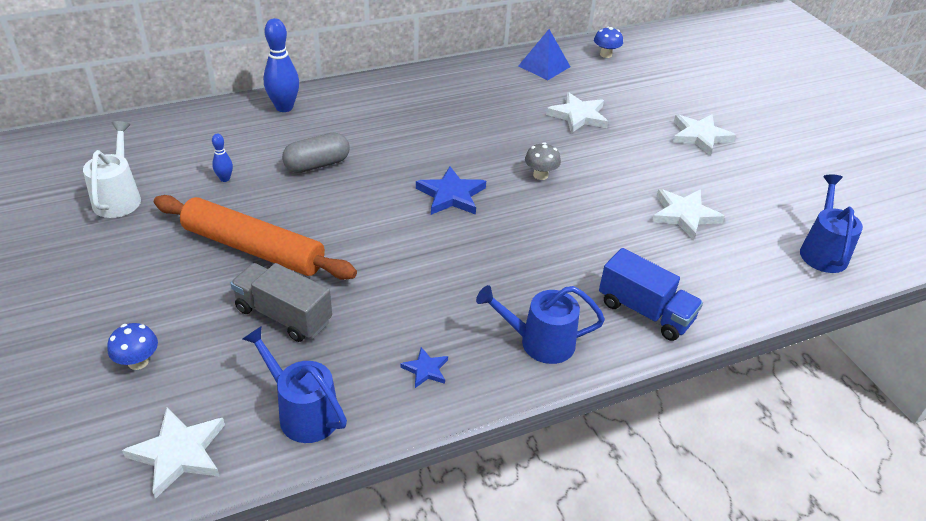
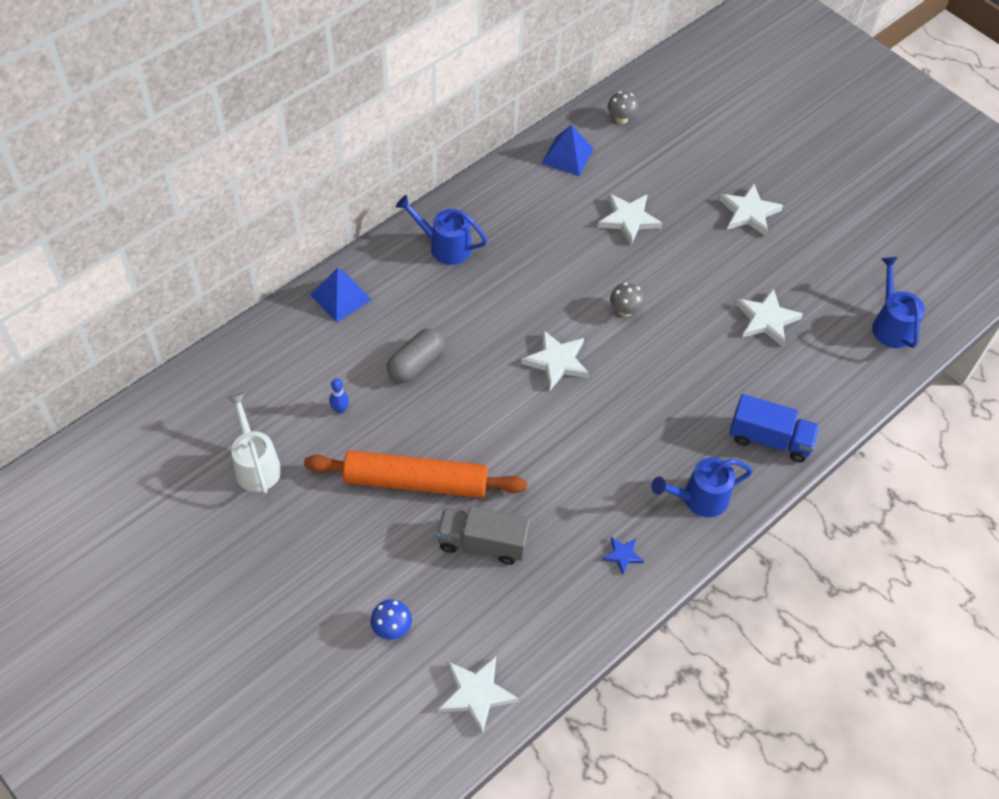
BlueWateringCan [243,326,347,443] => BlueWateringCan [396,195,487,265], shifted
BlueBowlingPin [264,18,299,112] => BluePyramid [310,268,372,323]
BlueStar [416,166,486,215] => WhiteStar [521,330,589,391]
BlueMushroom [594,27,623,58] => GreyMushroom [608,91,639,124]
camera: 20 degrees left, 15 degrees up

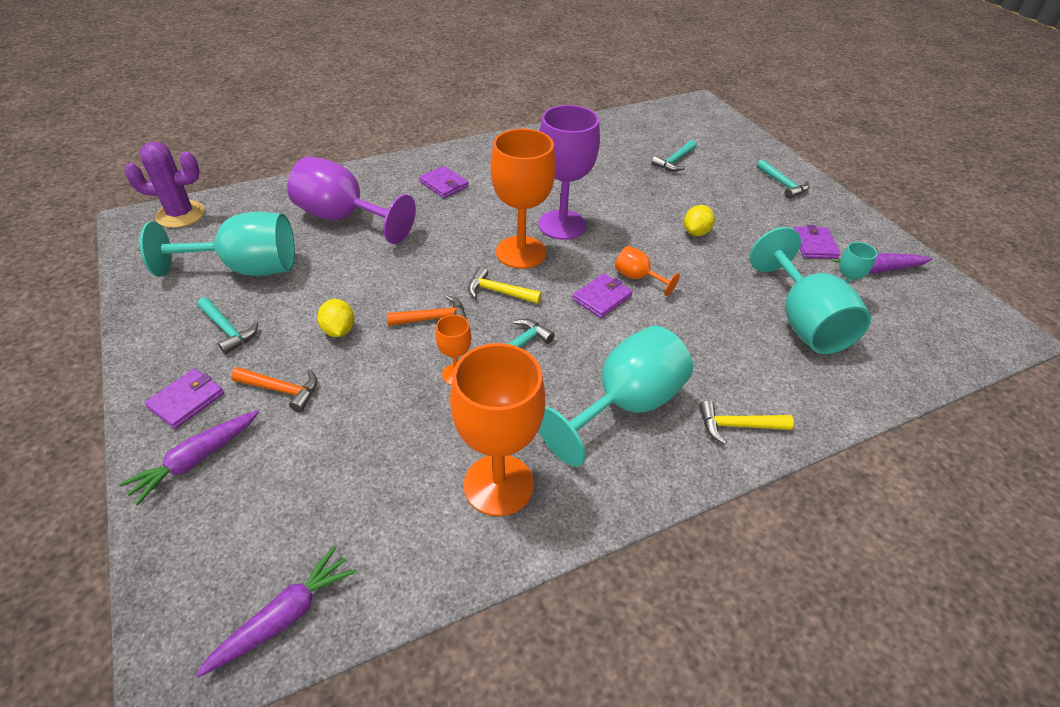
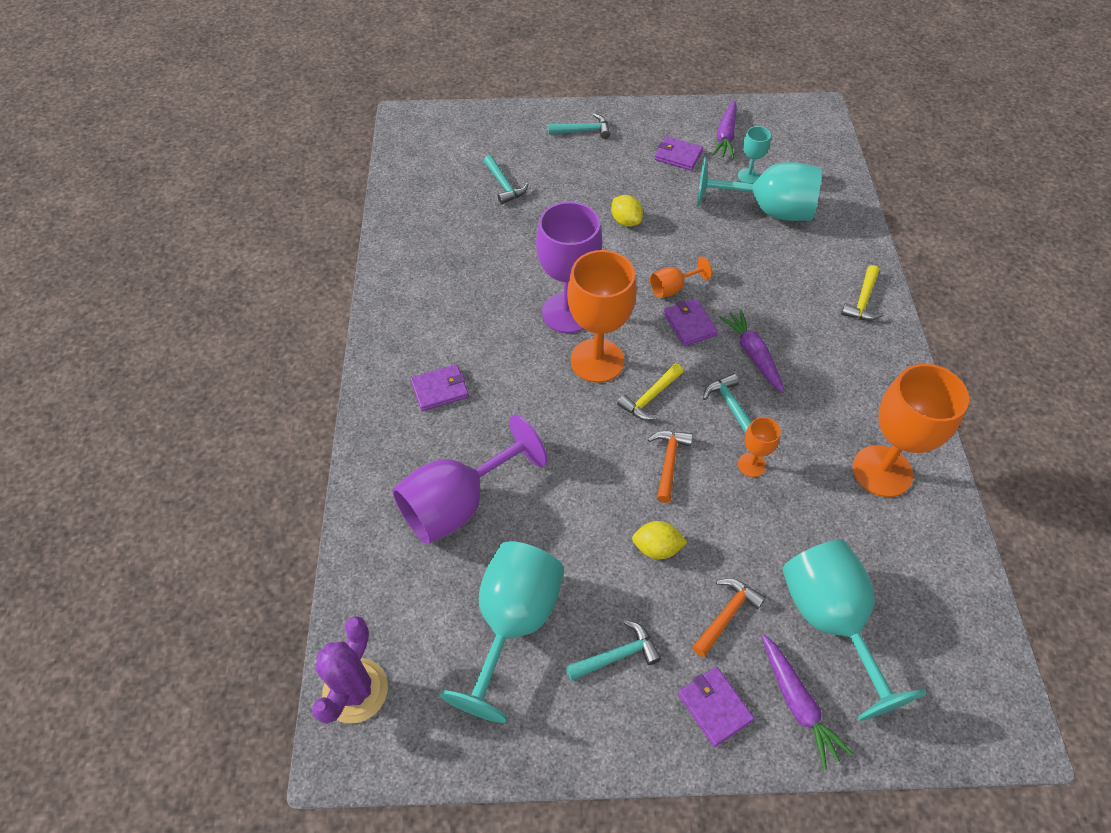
PurpleCarrot [196,546,356,678] => PurpleCarrot [719,309,785,393], shifted
TurquoiseGoblet [539,326,693,467] => TurquoiseGoblet [782,540,926,721], shifted
camera: 65 degrees left, 10 degrees up

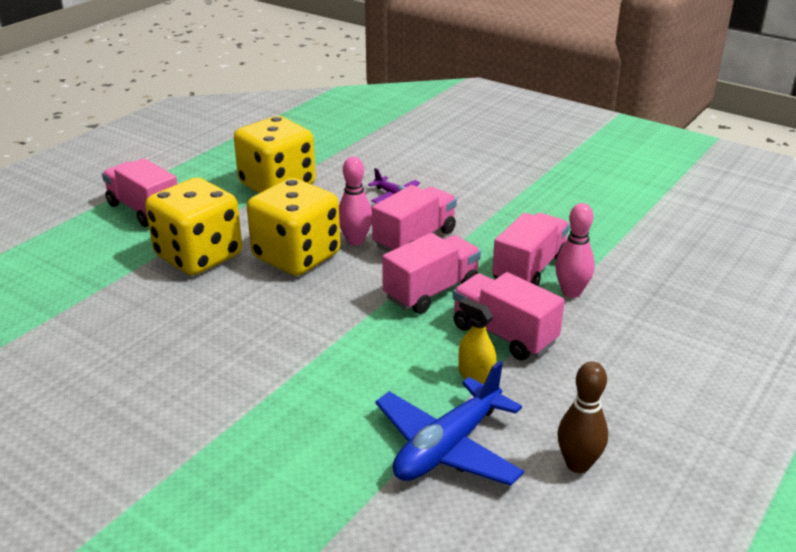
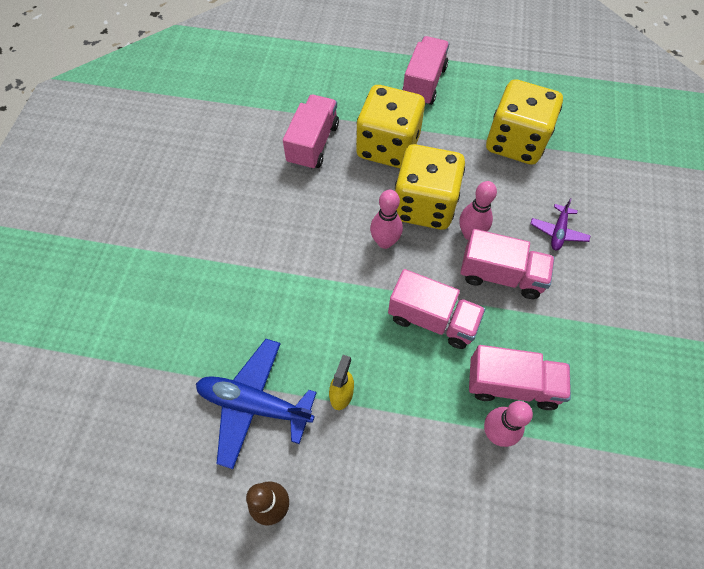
nothing => PinkBowlingPin [370,190,403,249]
PinkTruck [453,272,565,361] => PinkTruck [283,95,339,170], shifted
camera: 65 degrees right, 30 degrees up

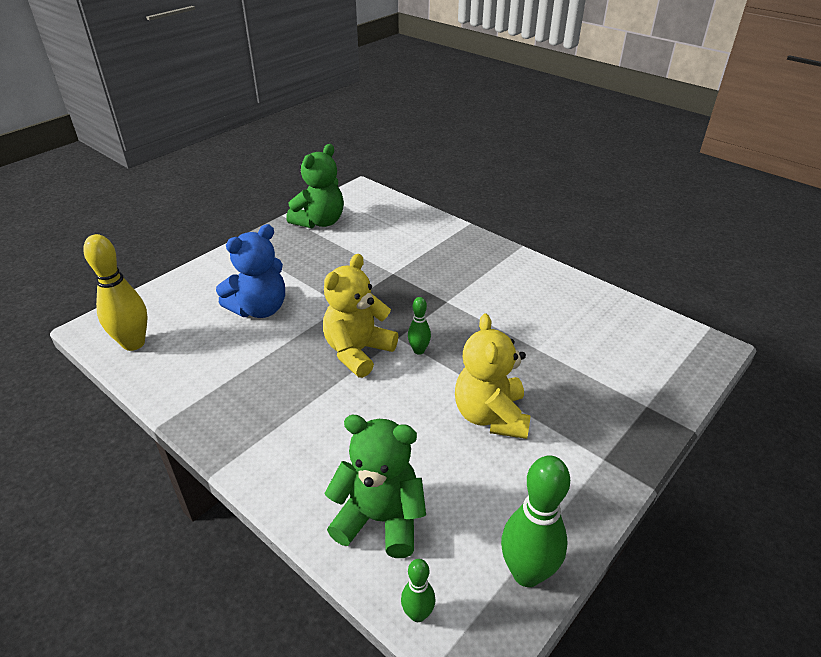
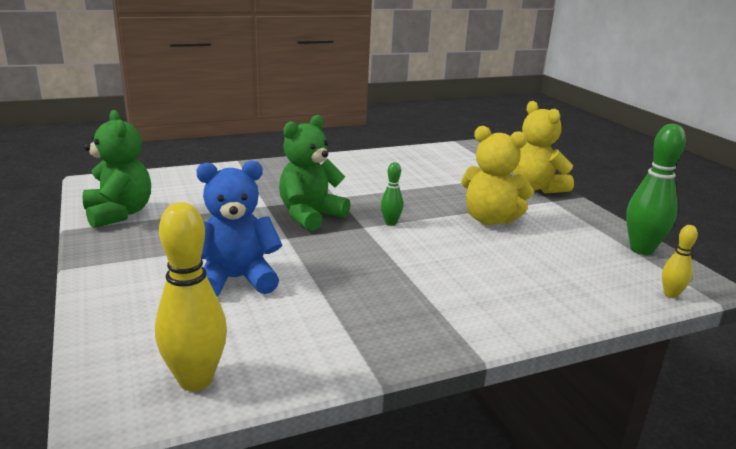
YellowTeddyBear [323,254,398,378] => YellowTeddyBear [513,101,574,193], shifted
GreenTeddyBear [324,415,426,558] => GreenTeddyBear [279,115,350,231], shifted
GreenBowlingPin [401,559,435,622] => YellowBowlingPin [662,225,698,298]
BlueTeddyBear [216,224,285,318] => BlueTeddyBear [196,161,282,296], 90 degrees counterclockwise
camera: 65 degrees left, 15 degrees down

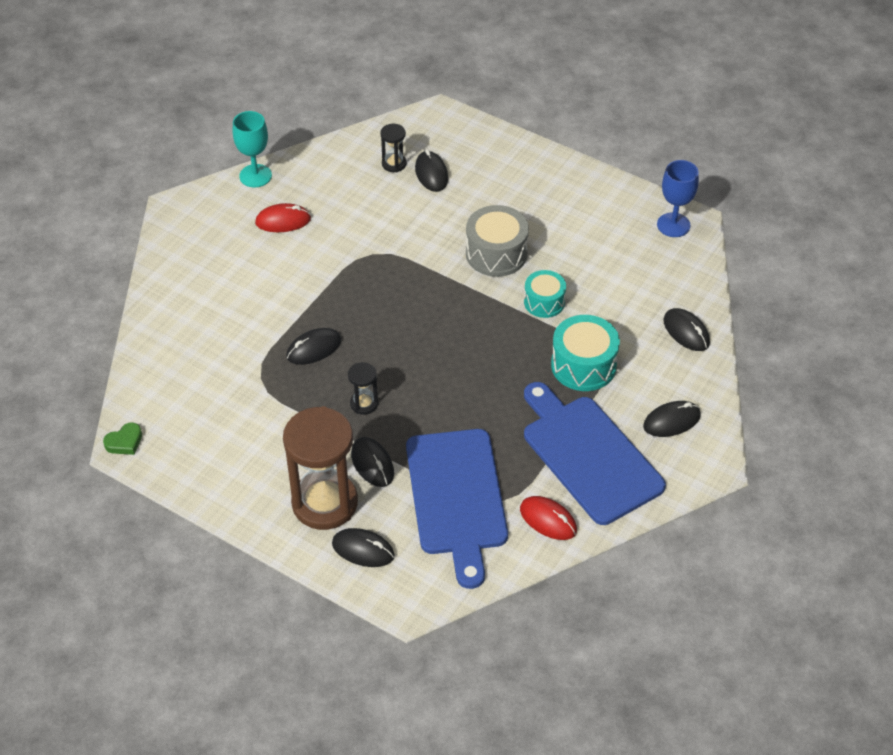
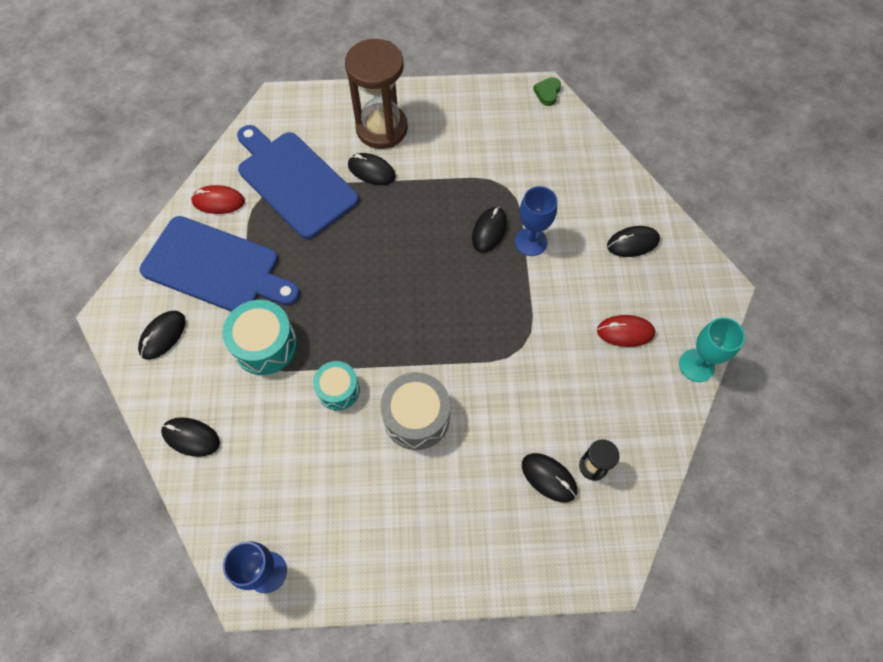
BlackHourglass [348,362,378,415] => nothing
nothing => BlueGoblet [515,186,557,256]
BlackMouse [332,528,395,567] => BlackMouse [607,226,660,257], shifted
RedMouse [255,203,311,232] => RedMouse [597,315,655,347], 45 degrees clockwise
camera: 145 degrees right, 15 degrees up

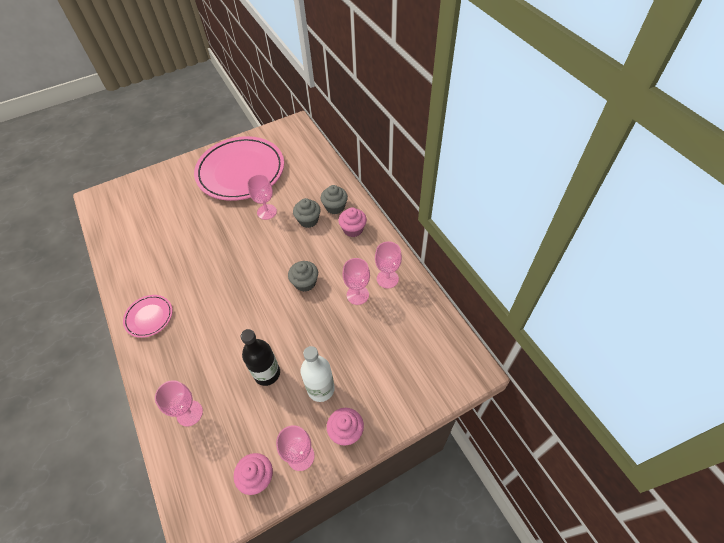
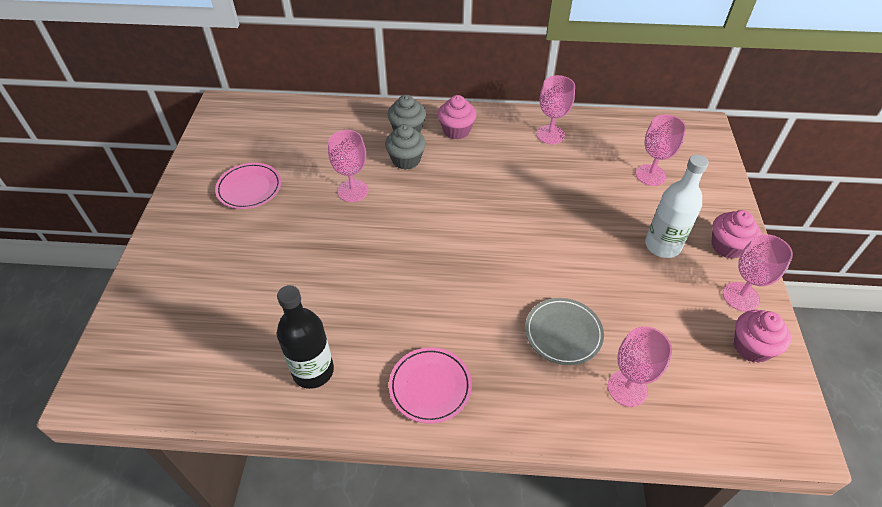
GreyCupcake [288,261,318,292] => nothing
nothing => GreyPlate [525,298,604,365]
BlackBottle [241,329,280,386] => BlackBottle [277,285,334,389], shifted
PinkGoblet [343,258,370,305] => PinkGoblet [636,114,686,186], shifted
PinkPlate [194,136,284,201] => PinkPlate [215,163,281,209], x0.44
camera: 60 degrees left, 5 degrees down

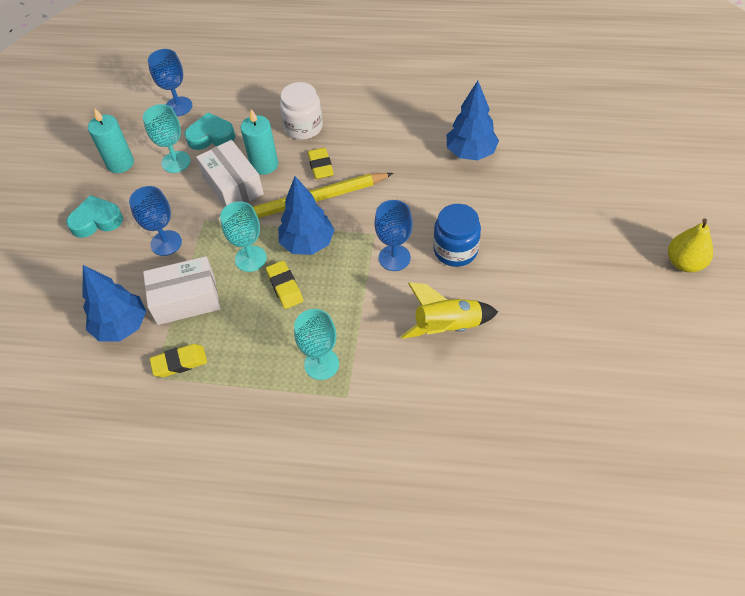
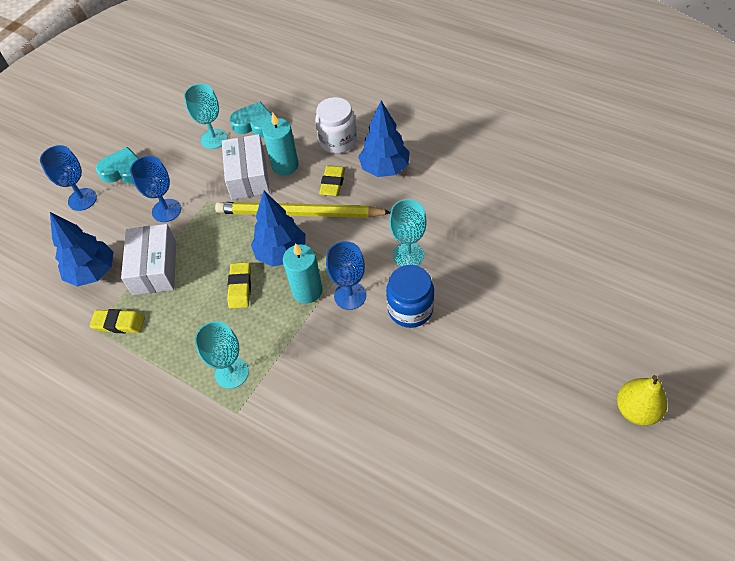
YellowRocket [401,282,498,339] => nothing
TurquoiseCandle [88,108,134,173] => TurquoiseCandle [283,243,323,304], shifted
BlueGoblet [148,49,192,116] => BlueGoblet [40,145,97,211], shifted
TurquoiseGoblet [220,201,267,272] => TurquoiseGoblet [389,199,427,266], shifted
BlueTree [447,81,499,160] => BlueTree [358,101,410,177], shifted
WhiteBox [143,256,220,325] => WhiteBox [121,224,176,295], 75 degrees clockwise
camera: 25 degrees right, 0 degrees up

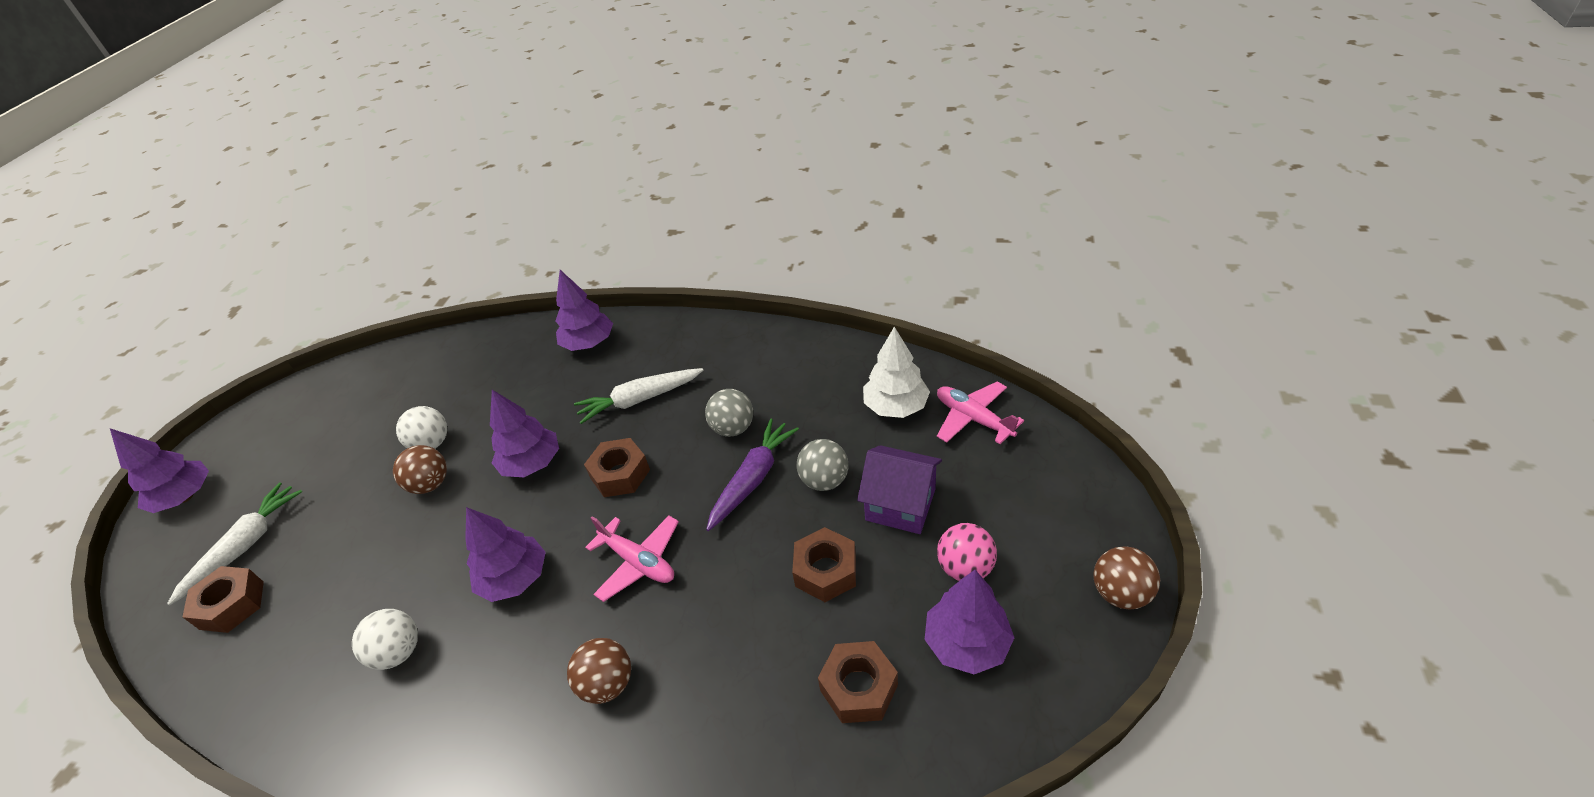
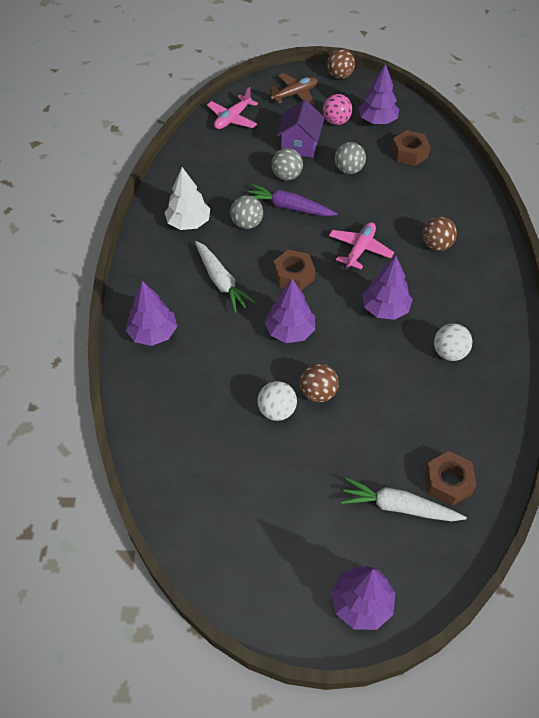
nothing => BrownPlane [267,73,318,105]
WhiteTree [863,327,930,418] => WhiteTree [164,167,210,230], shifted
BrownNut [792,527,856,602] => GreyBall [335,142,366,174]
camera: 105 degrees left, 10 degrees up

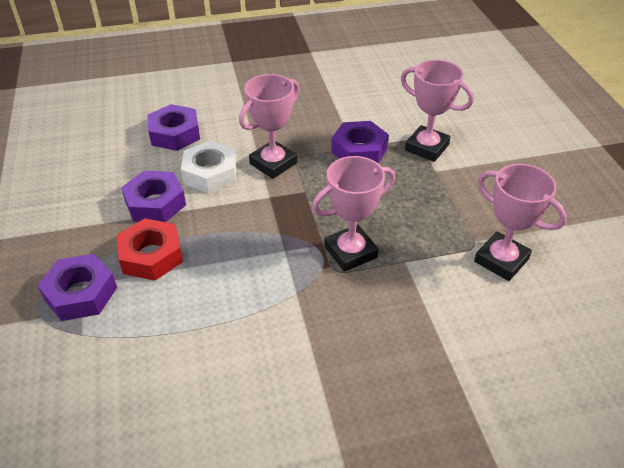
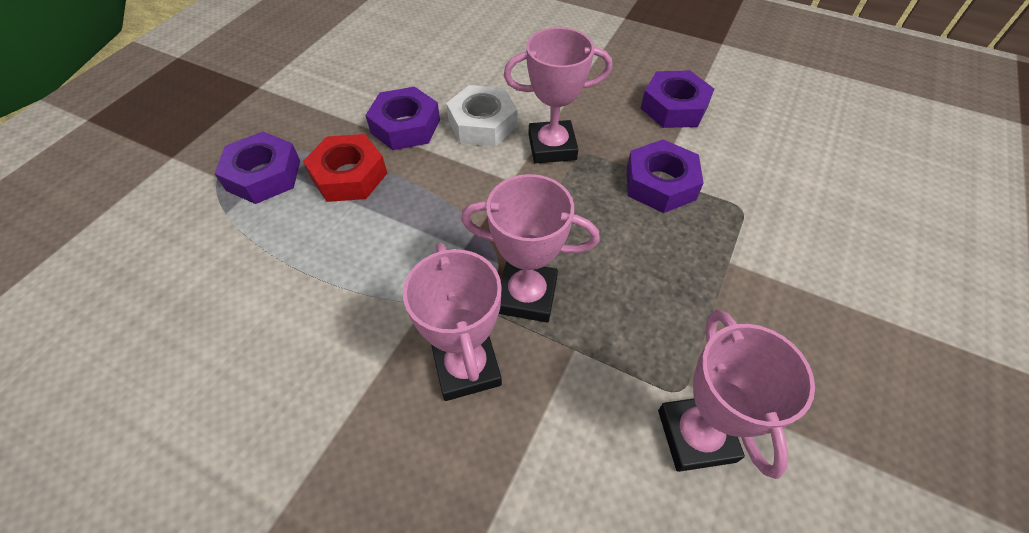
PurpleNut [147,104,200,151] => PurpleNut [640,71,714,128], shifted
PinkTrophy [401,60,474,162] => PinkTrophy [403,243,502,401], shifted
camera: 40 degrees right, 10 degrees up

